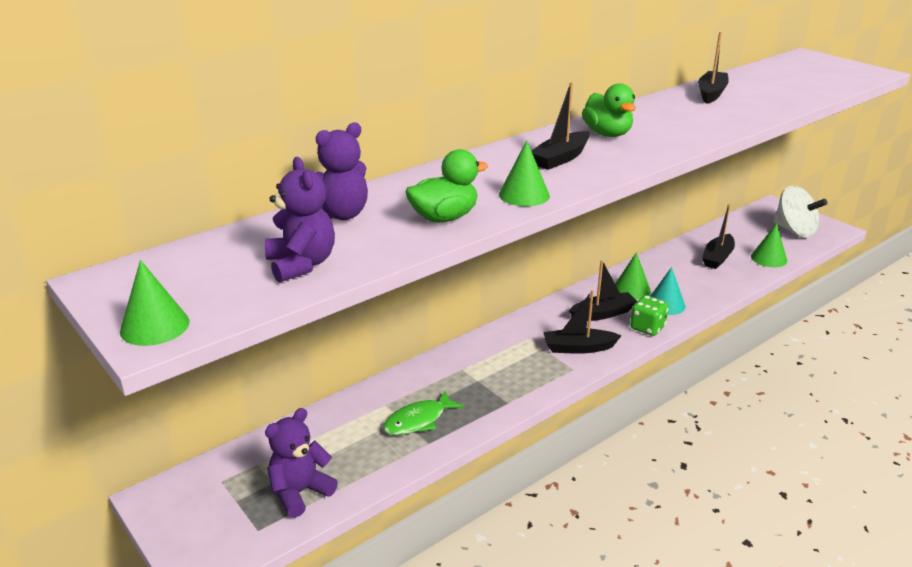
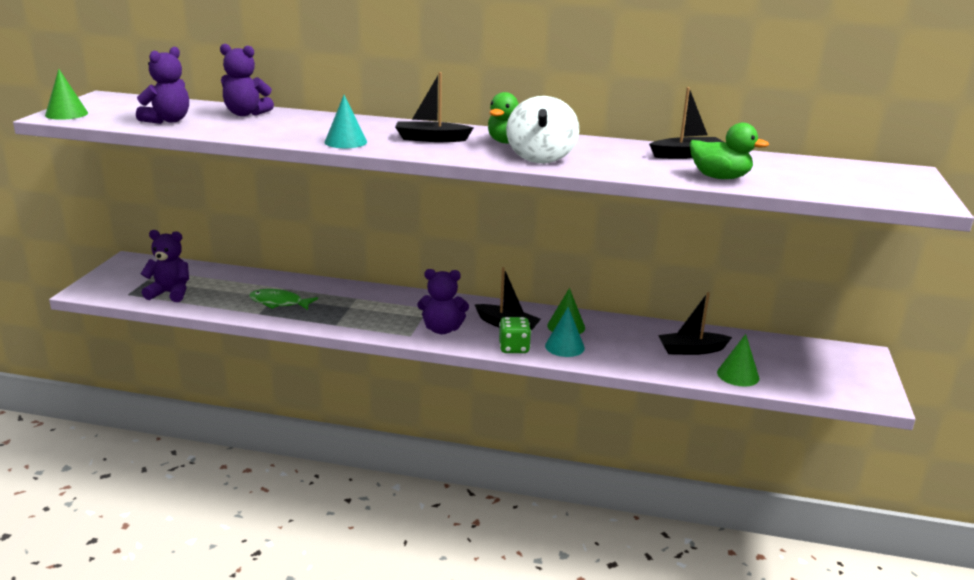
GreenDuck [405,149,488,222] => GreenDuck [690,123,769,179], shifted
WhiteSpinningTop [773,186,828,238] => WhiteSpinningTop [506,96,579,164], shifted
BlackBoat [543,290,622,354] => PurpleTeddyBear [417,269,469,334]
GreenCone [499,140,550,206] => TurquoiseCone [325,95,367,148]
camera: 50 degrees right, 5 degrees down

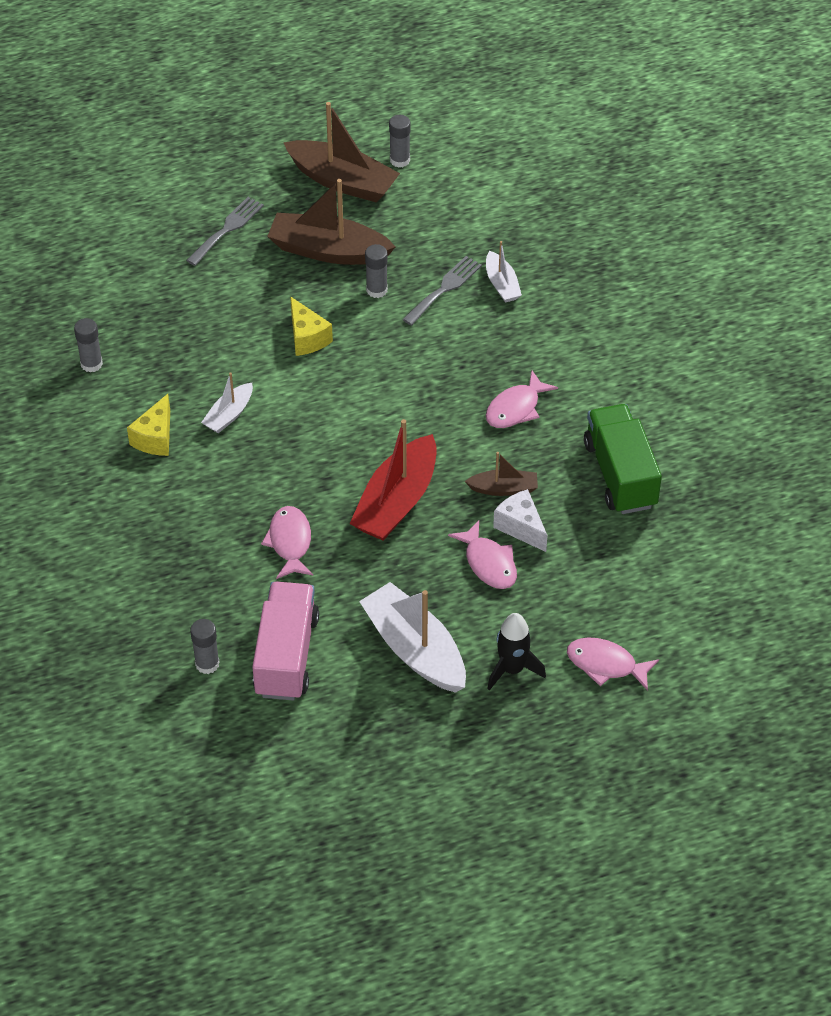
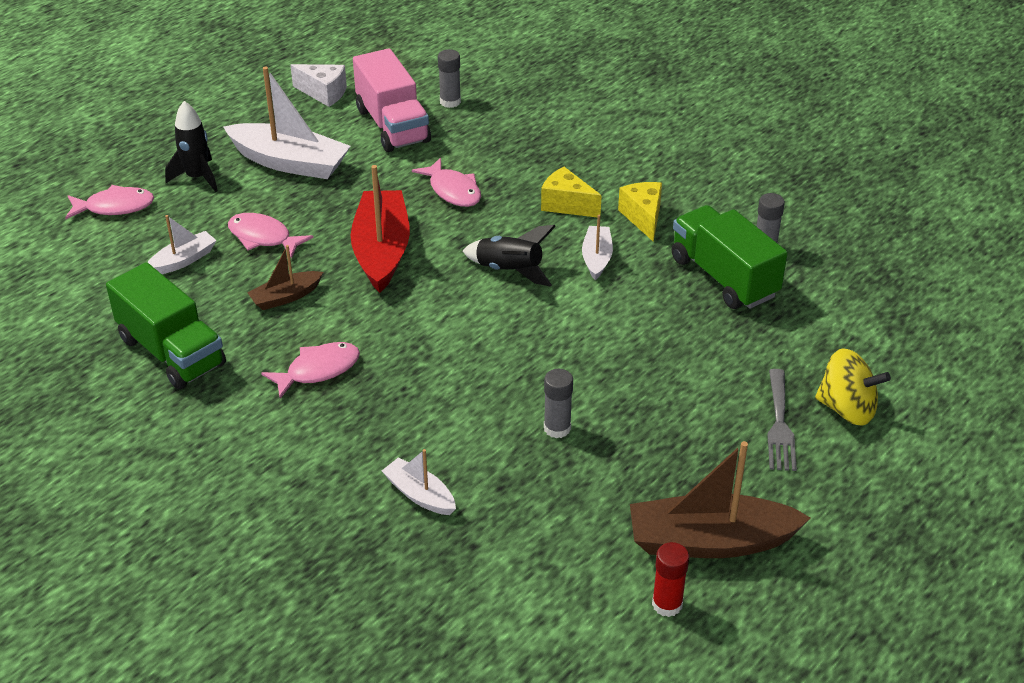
BrownBoat [267,179,396,265] => nothing
GreyFork [402,256,482,326] => nothing
nothing => WhiteBoat [147,215,217,274]
nothing => BlackRocket [463,225,556,287]
nothing => GreenTruck [672,205,788,309]
nothing => YellowSpinningTop [815,348,891,426]
YellowCheese [290,296,333,356] => YellowCheese [541,167,602,217], shifted
WhiteCheese [493,489,548,552] => WhiteCheese [290,64,347,107], shifted
GreyGlueStick [389,115,411,167] => RedGlueStick [652,542,689,617]
PinkFish [486,371,558,428] => PinkFish [261,342,360,399], 45 degrees clockwise
camera: 150 degrees right, 10 degrees down

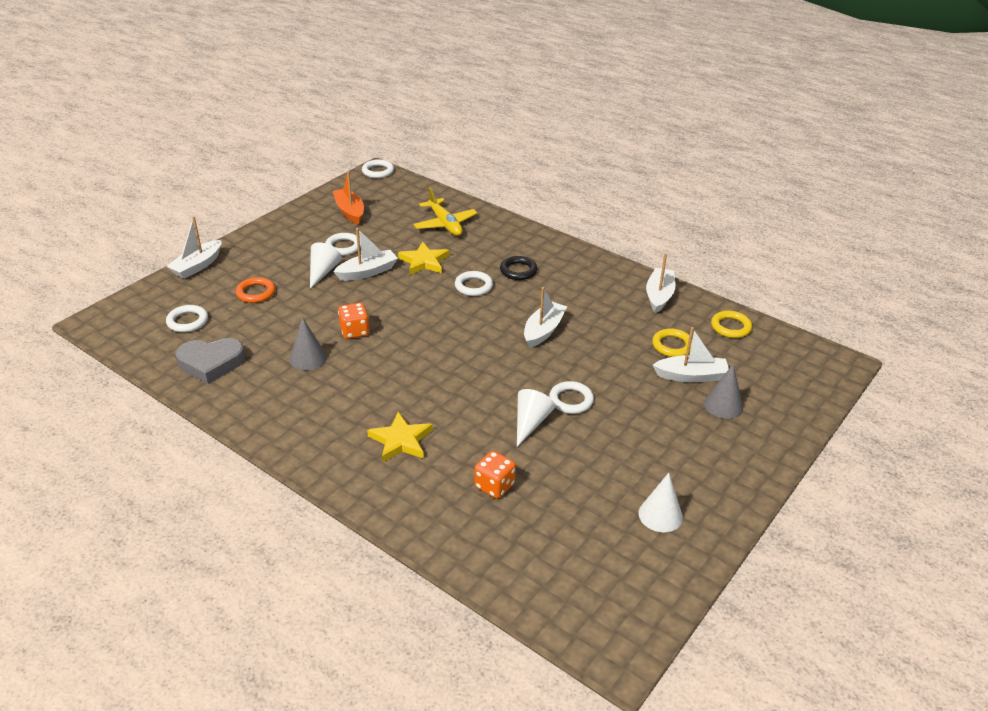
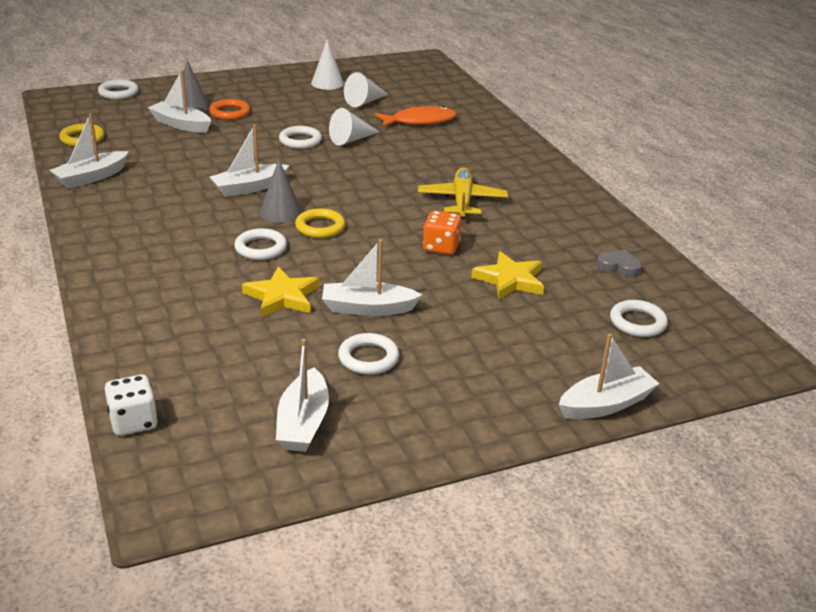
BlackRing [500,256,537,280] => nothing
nothing => WhiteDice [105,375,158,436]
OrangeRing [236,277,275,303] => OrangeRing [209,99,250,120], shifted
GreyCone [290,317,327,370] => GreyCone [260,159,302,223], shifted
WhiteCone [310,242,342,289] => WhiteCone [344,72,389,107], shifted
WhiteRing [362,160,394,178] => WhiteRing [98,79,139,99], shifted
YellowStar [367,412,433,462] => YellowStar [471,251,544,300], shifted
YellowPlane [413,188,477,236] => YellowPlane [418,167,508,218], shifted
YellowRing [652,328,692,357] => YellowRing [295,208,345,238], shifted
OrangeDice [475,451,516,499] => OrangeFish [375,106,457,127]
OrangeBoat [333,171,364,225] => WhiteBoat [276,339,329,452]
GreyHeart [175,338,245,384] => GreyHeart [597,250,642,277], x0.55
camera: 150 degrees left, 5 degrees down

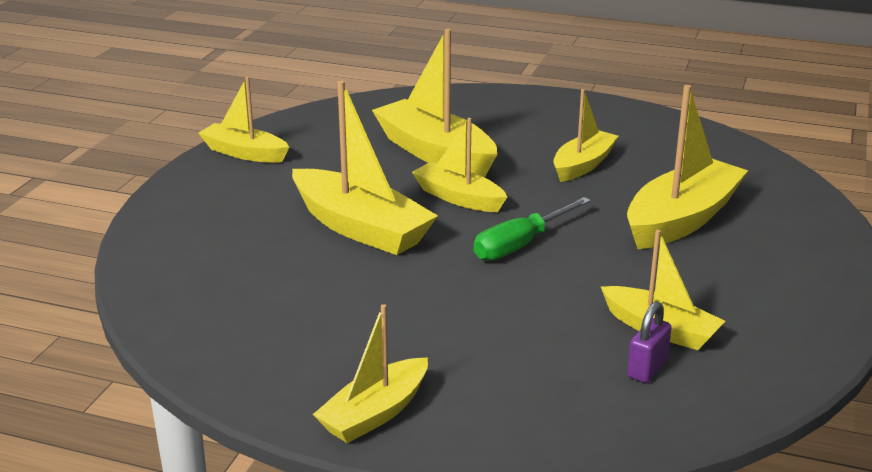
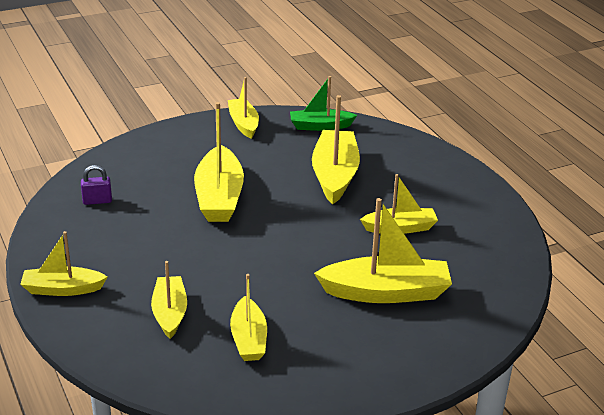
GreenScrewdriver [474,197,591,261] => nothing
nothing => GreenBoat [290,76,357,131]
YellowBoat [412,118,507,212] => YellowBoat [151,261,187,339], shifted
PurplePadlock [627,301,672,383] => PurplePadlock [81,165,112,205], shifted
camera: 45 degrees right, 5 degrees up

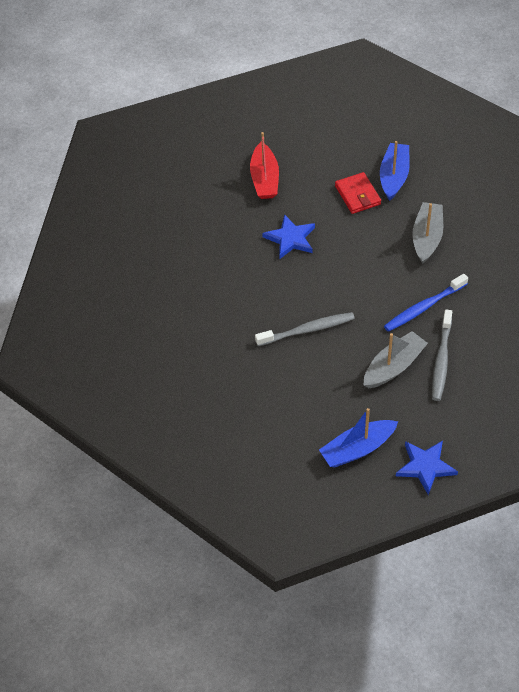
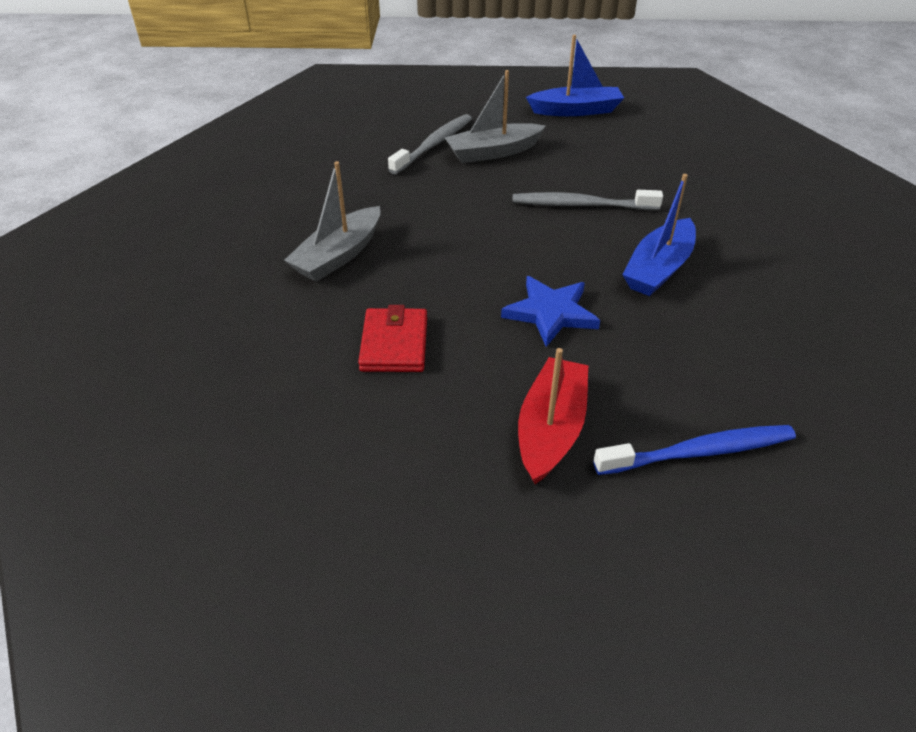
BlueStar [396,441,458,495] => nothing
BlueBoat [380,141,410,201] => BlueBoat [622,174,696,296], shifted
BlueToothbrush [384,274,468,332] => BlueToothbrush [593,425,796,475], shifted
camera: 160 degrees left, 10 degrees down

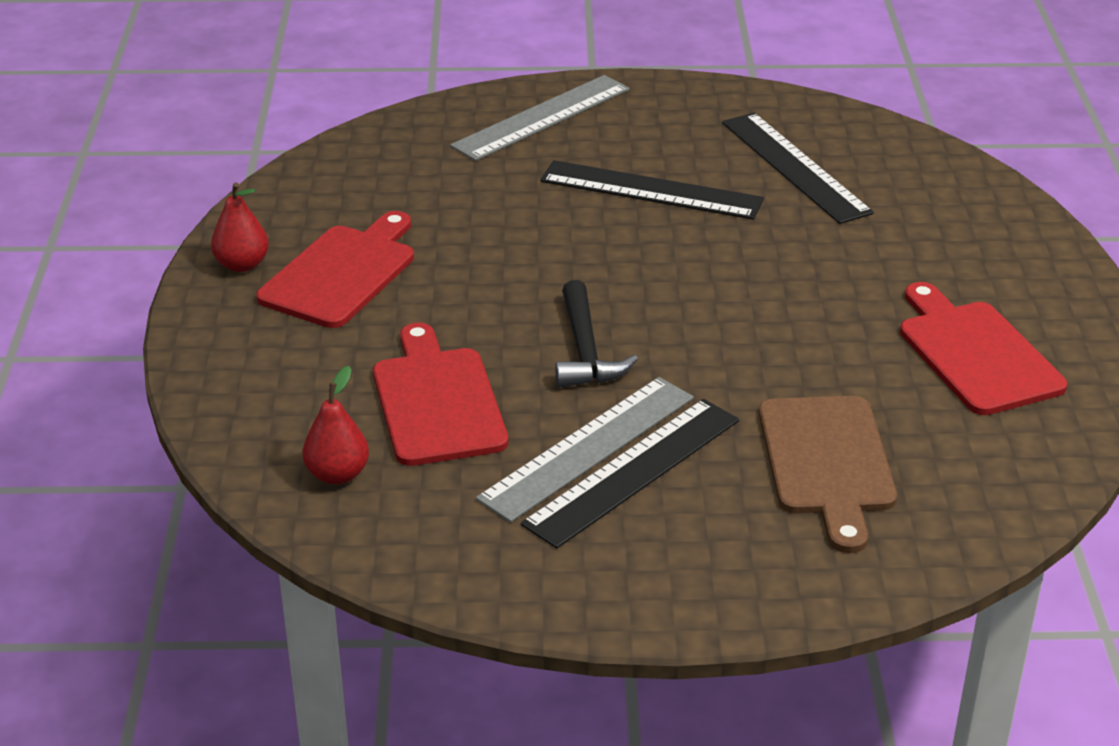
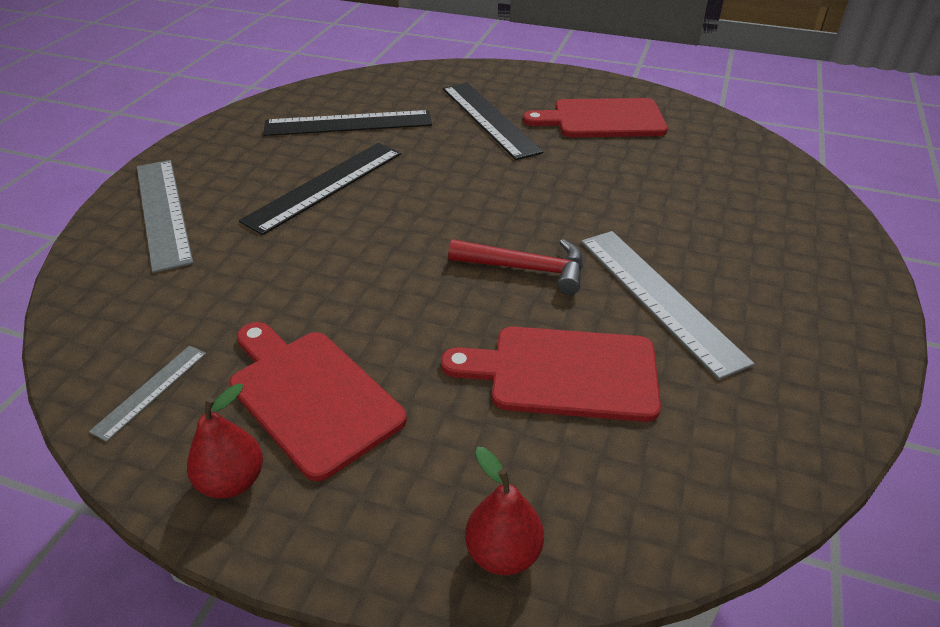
BrownCuttingBoard [759,396,897,553] => nothing
nothing => GreyRuler [89,346,206,442]
RedPear [302,366,369,485] => RedPear [465,447,544,575], shifted
BlackRuler [521,399,739,549] => BlackRuler [443,83,543,160], shifted
BlackHammer [555,280,638,387] => RedHammer [448,239,583,295]
camera: 70 degrees left, 5 degrees up

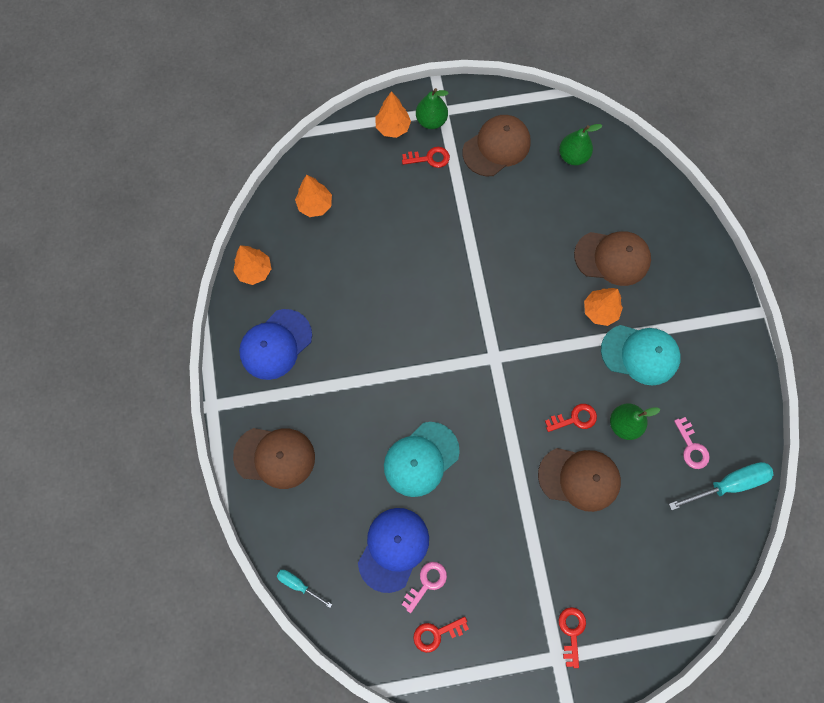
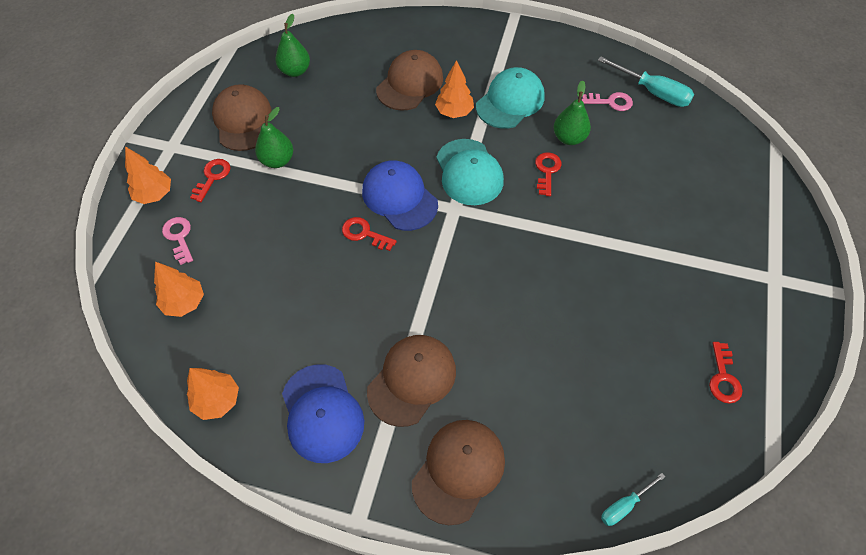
BlueCap [358,508,429,593] => BlueCap [362,160,438,231], shifted
TurquoiseCap [384,422,460,497] => TurquoiseCap [436,139,504,205], shifted
PinkKey [402,562,447,613] => PinkKey [162,217,193,265], shifted
GreenPear [416,88,449,129] => GreenPear [255,107,293,168], shifted
BrownCap [538,448,621,512] => BrownCap [367,335,456,427], shifted
RedKey [559,607,586,668] => RedKey [342,217,397,251], shifted
TurquoiseScrewdriver [669,462,774,510] => TurquoiseScrewdriver [598,56,694,107], 120 degrees clockwise
camera: 65 degrees left, 15 degrees down

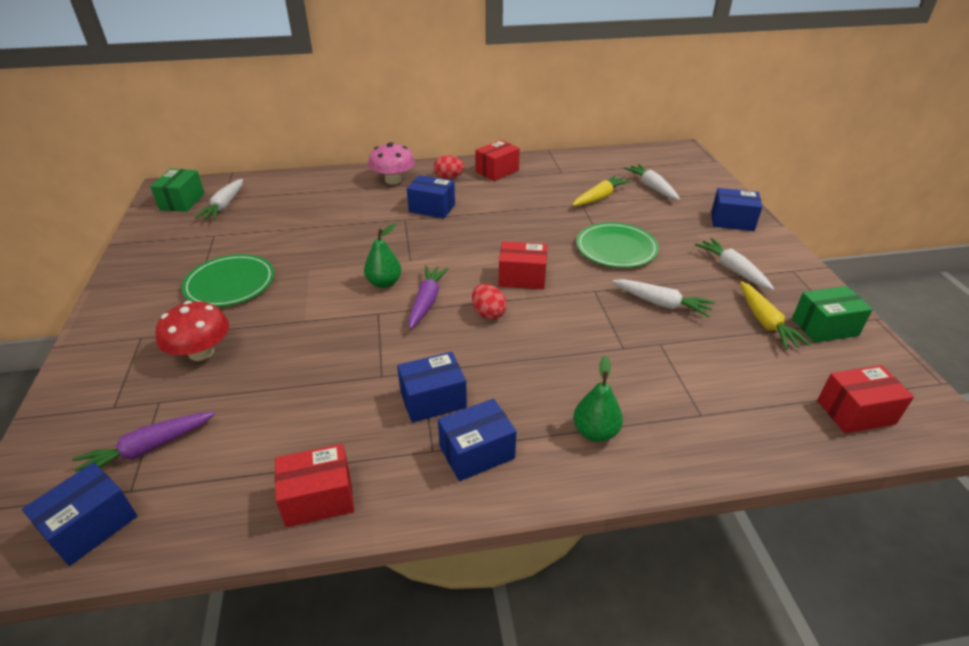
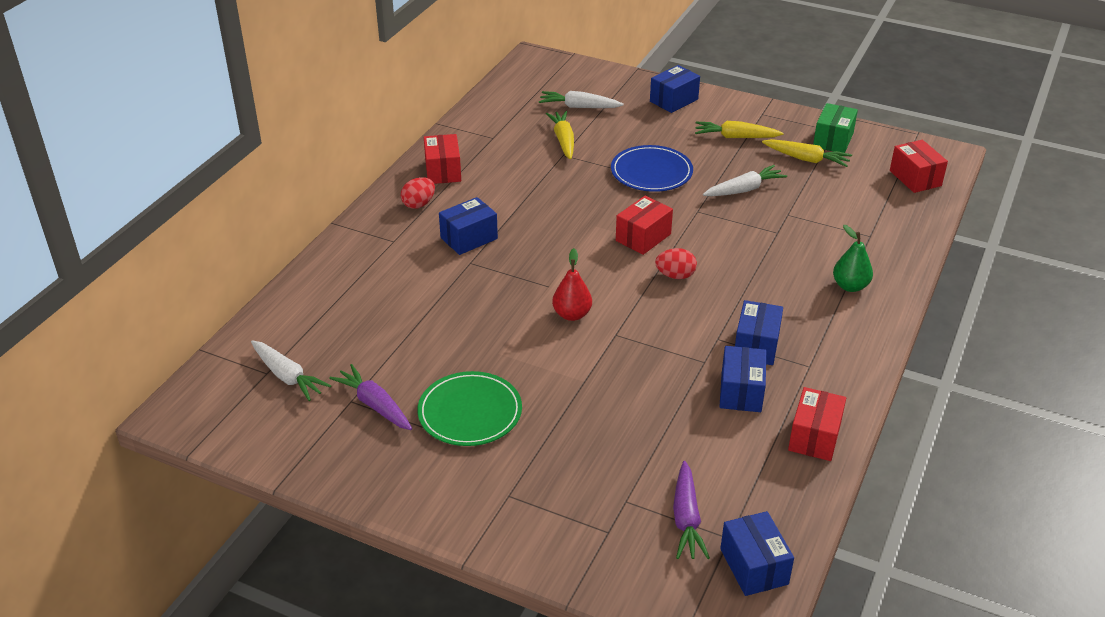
GreenBox [150,169,205,212] => nothing
RedMushroom [155,301,229,361] => nothing
PinkMushroom [368,142,415,184] => nothing
PurpleCarrot [408,265,449,329] => PurpleCarrot [329,364,412,430], shifted
BlueBox [438,399,516,481] => BlueBox [719,346,766,412], shifted
GreenPear [364,224,401,288] => RedPear [552,248,592,321]
GreenPlate [576,222,659,268] => BluePlate [611,145,693,192]
WhiteCarrot [695,238,774,290] => YellowCarrot [695,121,783,138]
RedBox [817,365,914,433] => RedBox [890,140,948,193], 45 degrees counterclockwise
camera: 55 degrees left, 0 degrees up

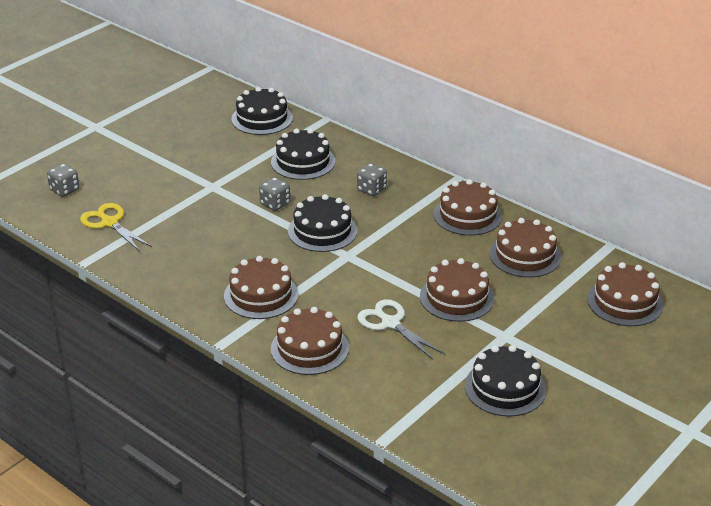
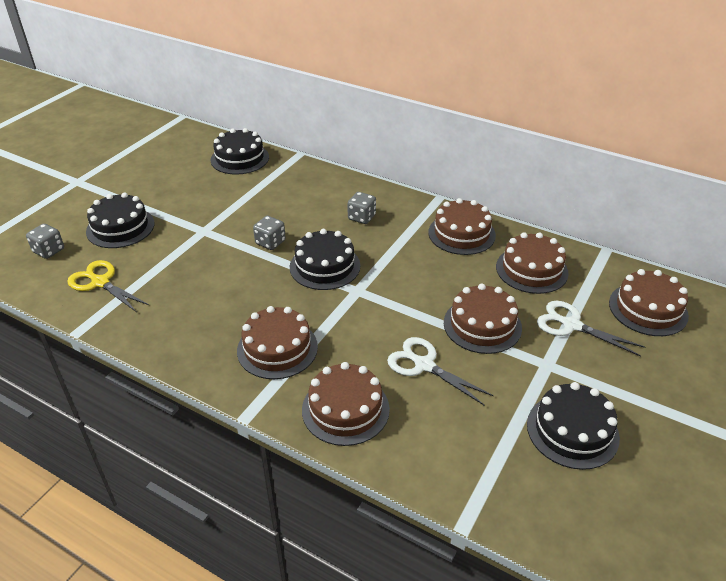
nothing => WhiteScissors [537,301,645,357]
BlackCake [271,129,335,180] => BlackCake [86,192,154,248], shifted
camera: 10 degrees left, 5 degrees up

